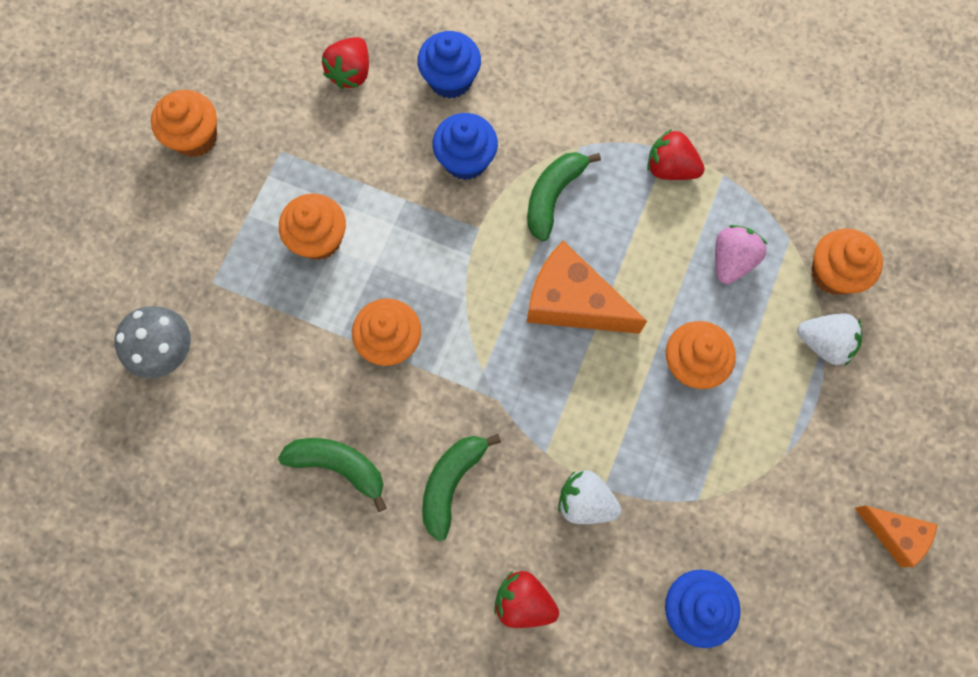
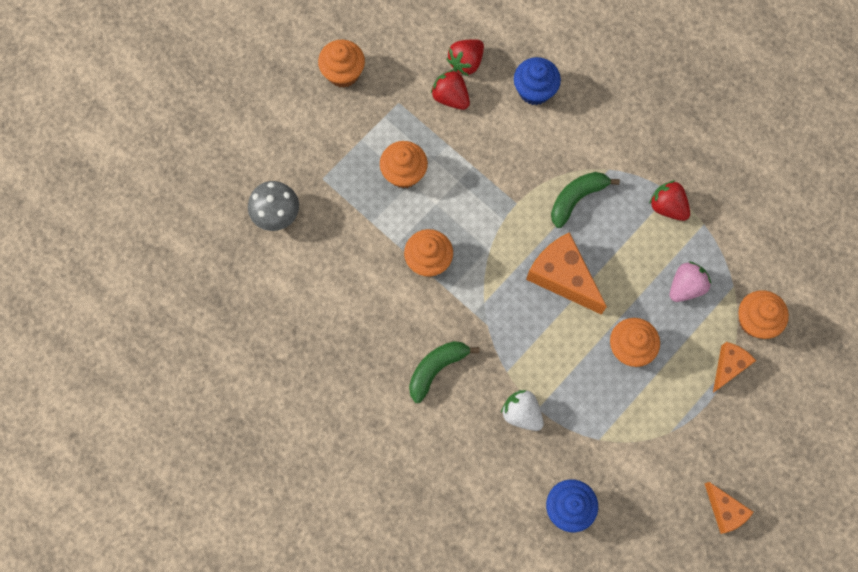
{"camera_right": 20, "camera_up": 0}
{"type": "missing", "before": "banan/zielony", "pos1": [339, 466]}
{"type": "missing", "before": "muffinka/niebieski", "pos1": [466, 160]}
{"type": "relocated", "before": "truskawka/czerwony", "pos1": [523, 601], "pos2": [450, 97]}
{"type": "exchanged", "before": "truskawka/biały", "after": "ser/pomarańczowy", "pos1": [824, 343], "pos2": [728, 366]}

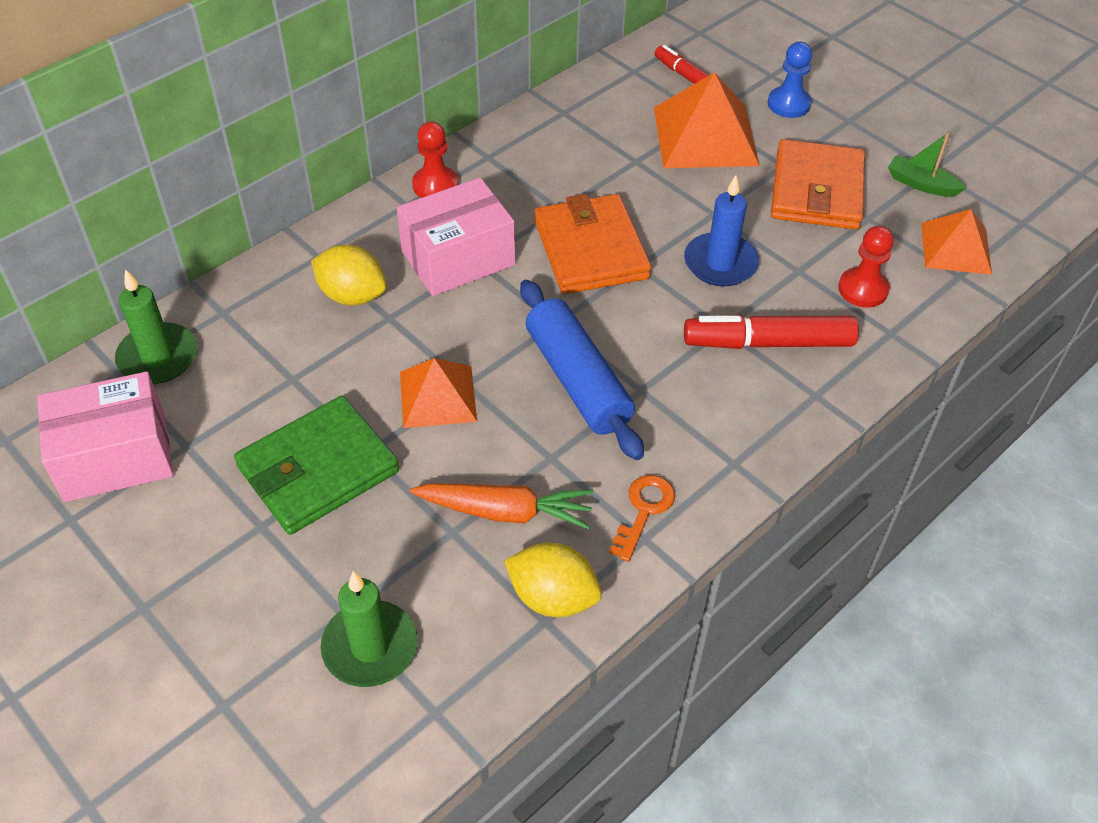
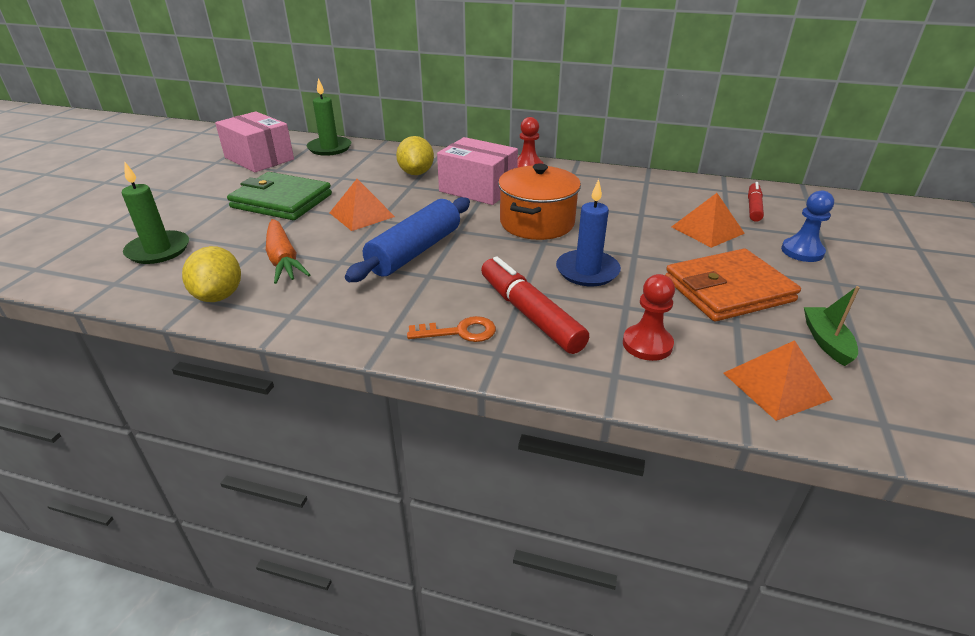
{"camera_right": 60, "camera_up": -15}
{"type": "exchanged", "before": "portfel/pomarańczowy", "after": "garnek/pomarańczowy", "pos1": [590, 249], "pos2": [537, 223]}
{"type": "relocated", "before": "klucz/pomarańczowy", "pos1": [643, 511], "pos2": [460, 332]}
{"type": "size", "before": "piramida/pomarańczowy", "pos1": [705, 136], "pos2": [707, 230], "scale": 0.63}

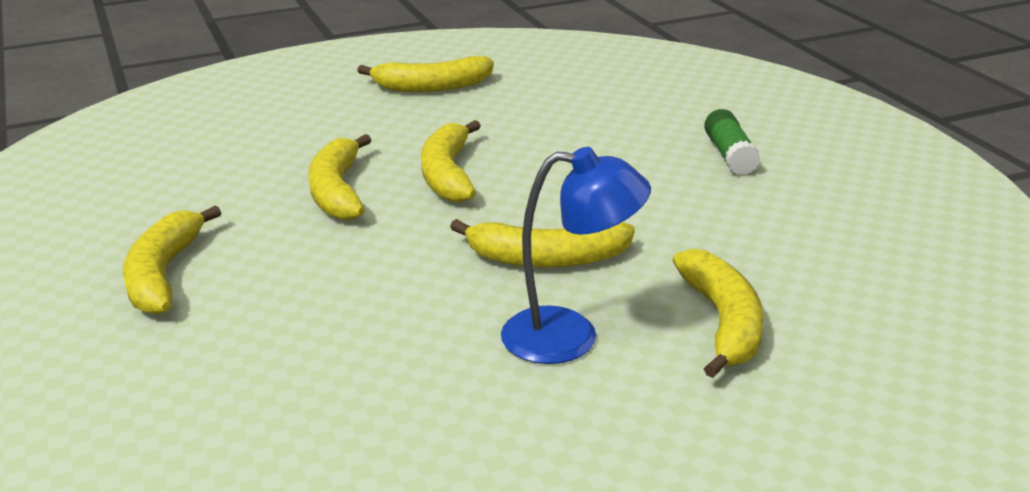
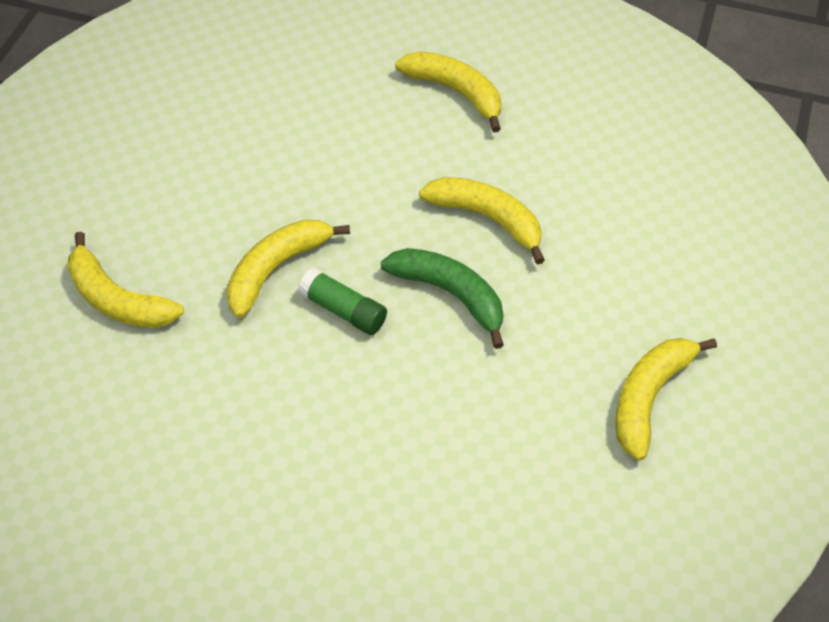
{"camera_right": 130, "camera_up": 25}
{"type": "colour", "before": "banan/żółty", "after": "banan/zielony", "pos1": [448, 174], "pos2": [450, 294]}
{"type": "missing", "before": "lampka/niebieski", "pos1": [570, 337]}
{"type": "relocated", "before": "klej w sztyfcie/zielony", "pos1": [729, 155], "pos2": [343, 310]}

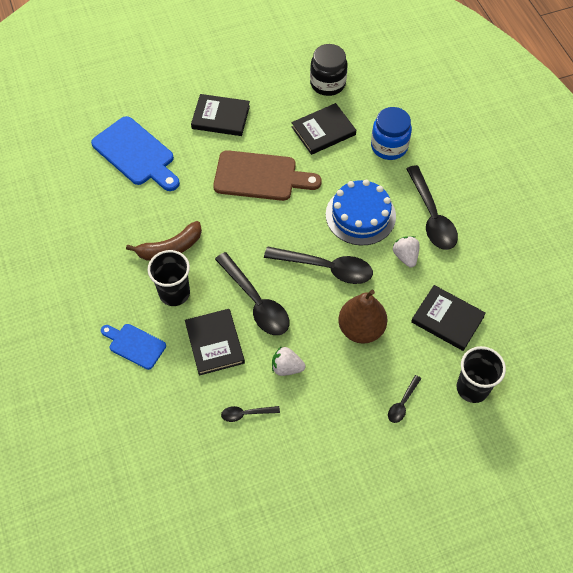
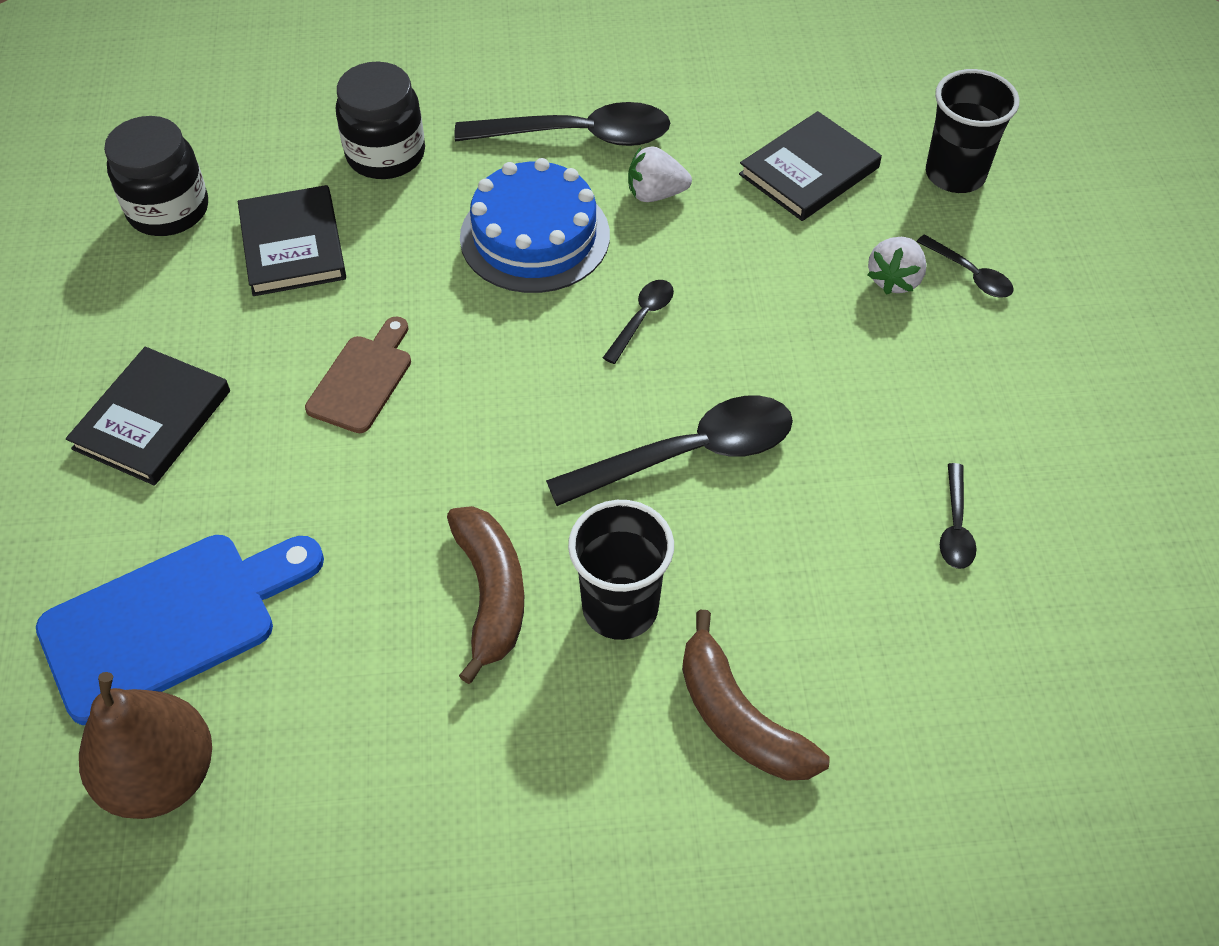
{"camera_right": -75, "camera_up": -5}
{"type": "exchanged", "before": "deska do krojenia/niebieski", "after": "banan/brązowy", "pos1": [134, 345], "pos2": [739, 718]}
{"type": "missing", "before": "książka/czarny", "pos1": [214, 343]}
{"type": "size", "before": "deska do krojenia/brązowy", "pos1": [260, 176], "pos2": [363, 379], "scale": 0.58}
{"type": "size", "before": "łyżka/czarny", "pos1": [326, 268], "pos2": [642, 318], "scale": 0.48}
{"type": "relocated", "before": "truskawka/biały", "pos1": [286, 367], "pos2": [894, 279]}
{"type": "relocated", "before": "gruszka/brązowy", "pos1": [361, 329], "pos2": [161, 775]}
{"type": "colour", "before": "słoik/niebieski", "after": "słoik/czarny", "pos1": [389, 146], "pos2": [386, 155]}

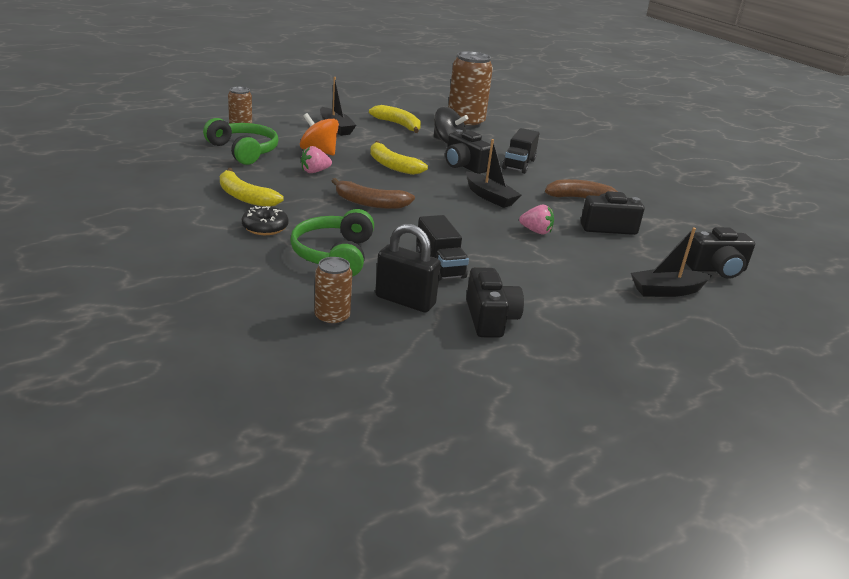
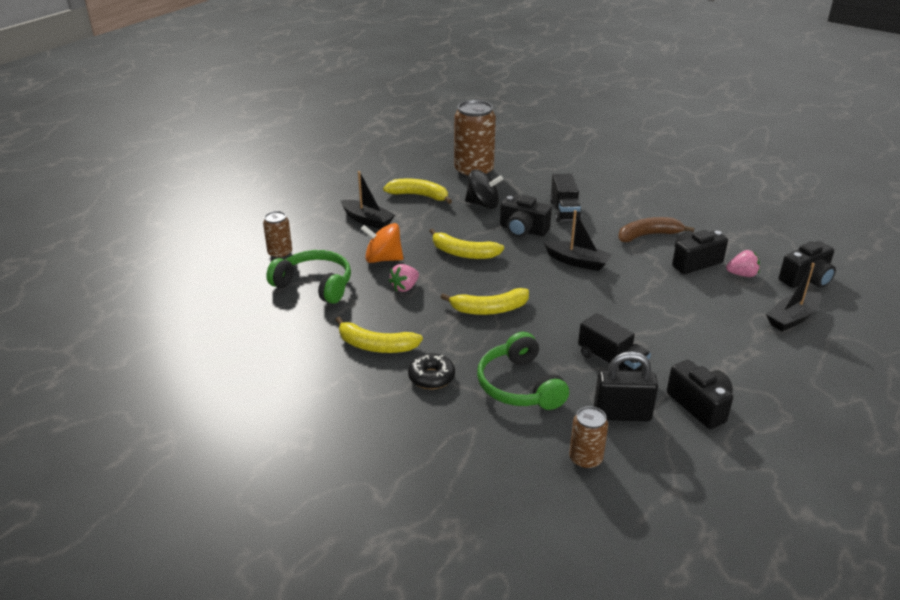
{"camera_right": -20, "camera_up": 5}
{"type": "colour", "before": "banan/brązowy", "after": "banan/żółty", "pos1": [370, 203], "pos2": [489, 309]}
{"type": "relocated", "before": "truskawka/różowy", "pos1": [536, 231], "pos2": [742, 274]}

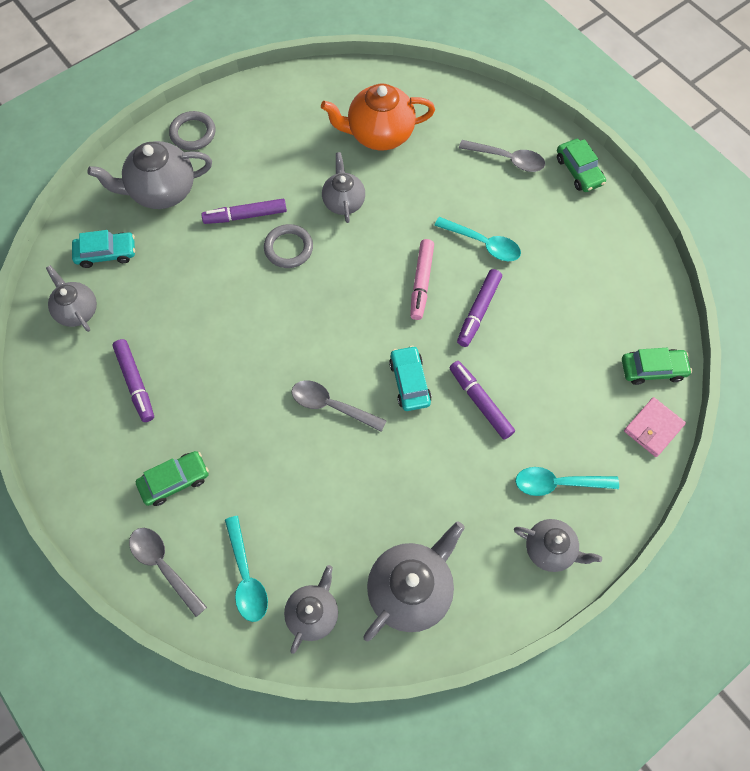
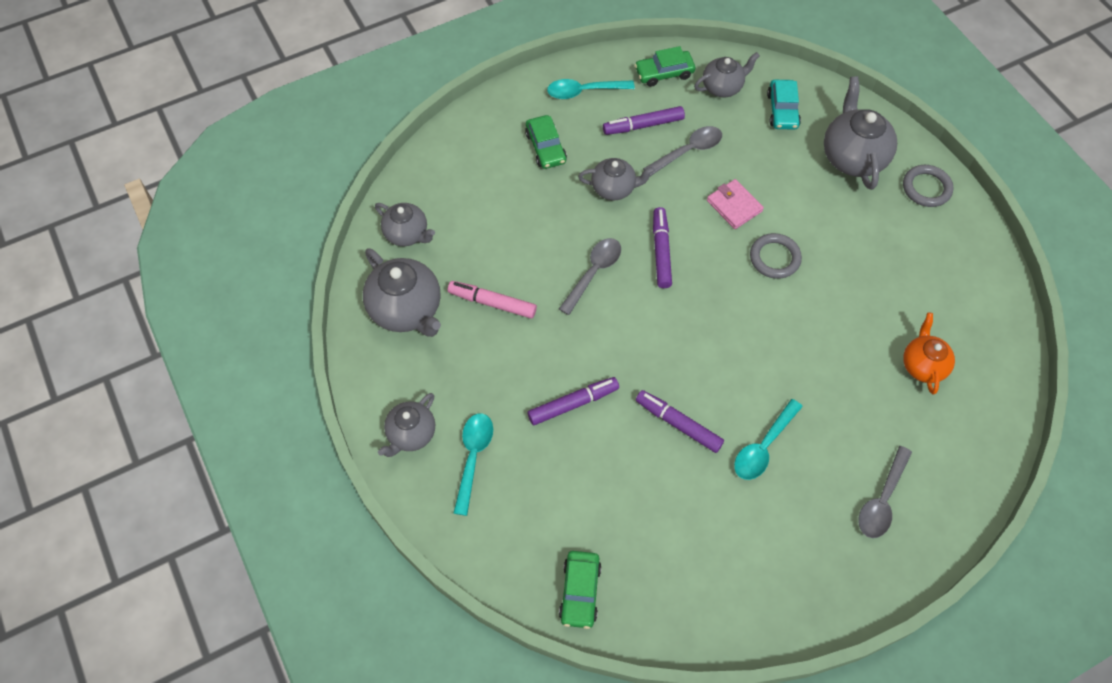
{"camera_right": 100, "camera_up": -5}
{"type": "relocated", "before": "łyżka/szary", "pos1": [163, 565], "pos2": [688, 151]}
{"type": "relocated", "before": "flamaster/fioletowy", "pos1": [246, 216], "pos2": [661, 252]}
{"type": "relocated", "before": "łyżka/turkusowy", "pos1": [246, 576], "pos2": [584, 91]}
{"type": "size", "before": "imbryk/pomarańczowy", "pos1": [379, 134], "pos2": [922, 365], "scale": 0.62}
{"type": "relocated", "before": "imbryk/szary", "pos1": [343, 202], "pos2": [614, 188]}
{"type": "missing", "before": "samochód/turkusowy", "pos1": [409, 382]}
{"type": "relocated", "before": "flamaster/różowy", "pos1": [421, 282], "pos2": [493, 303]}
{"type": "relocated", "before": "samochód/zielony", "pos1": [579, 171], "pos2": [664, 73]}
{"type": "relocated", "before": "portfel/różowy", "pos1": [653, 428], "pos2": [734, 206]}

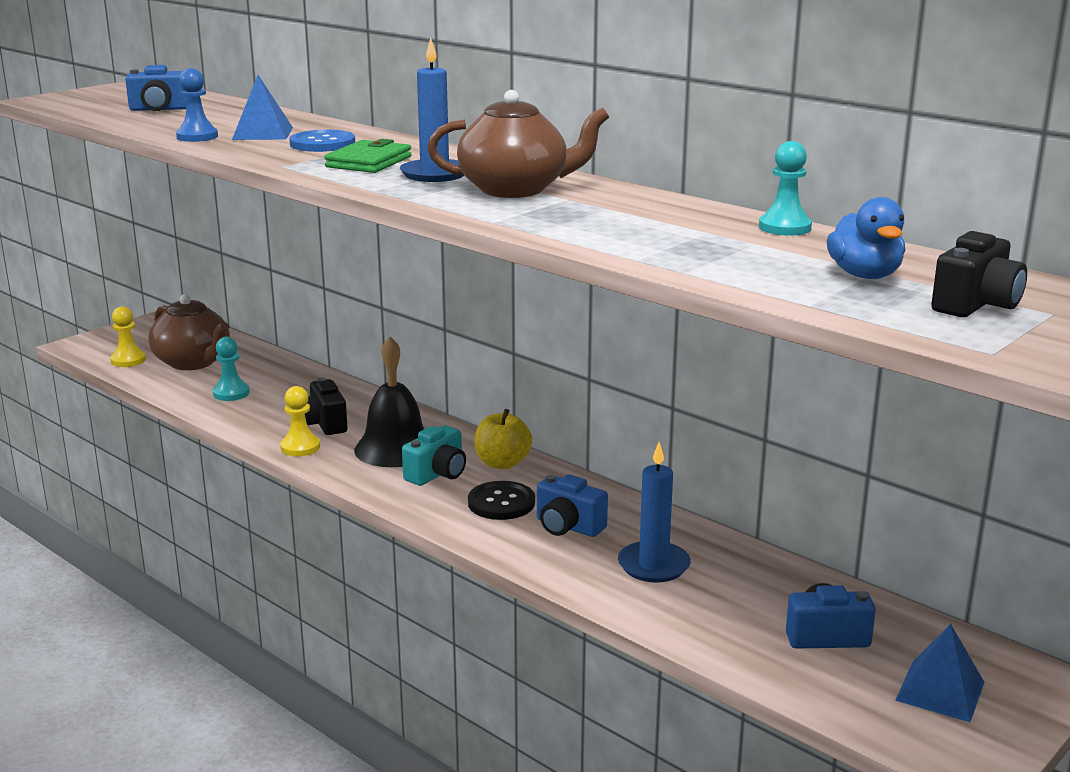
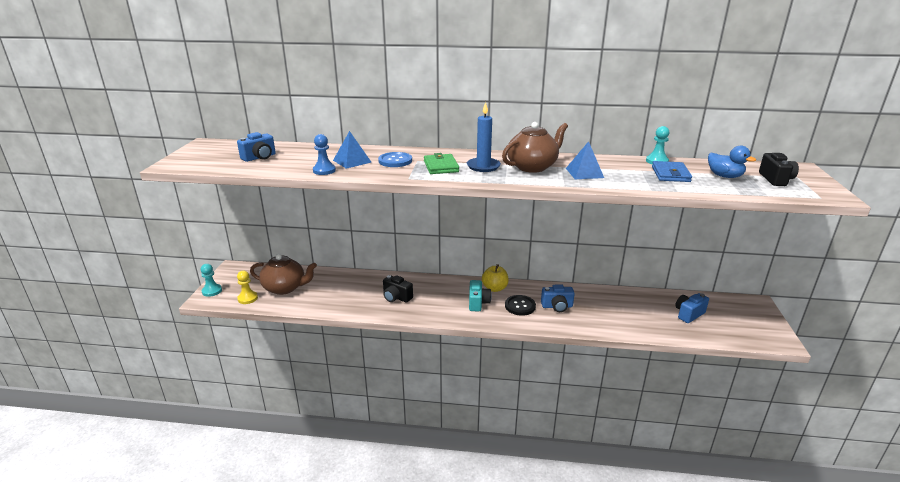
{"camera_right": -35, "camera_up": 5}
{"type": "relocated", "before": "pionek/turkusowy", "pos1": [231, 393], "pos2": [212, 291]}
{"type": "missing", "before": "pionek/żółty", "pos1": [300, 447]}
{"type": "missing", "before": "dzwonek/czarny", "pos1": [395, 448]}
{"type": "missing", "before": "świeca/niebieski", "pos1": [653, 565]}
{"type": "relocated", "before": "piramida/niebieski", "pos1": [940, 691], "pos2": [584, 173]}
{"type": "appeared", "after": "portfel/niebieski", "pos2": [670, 174]}

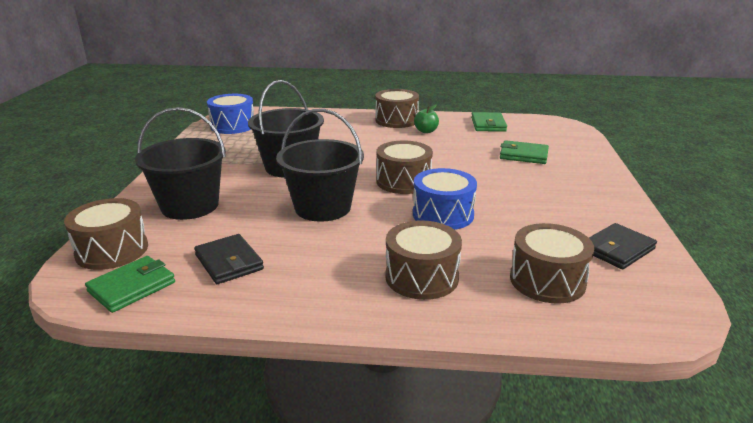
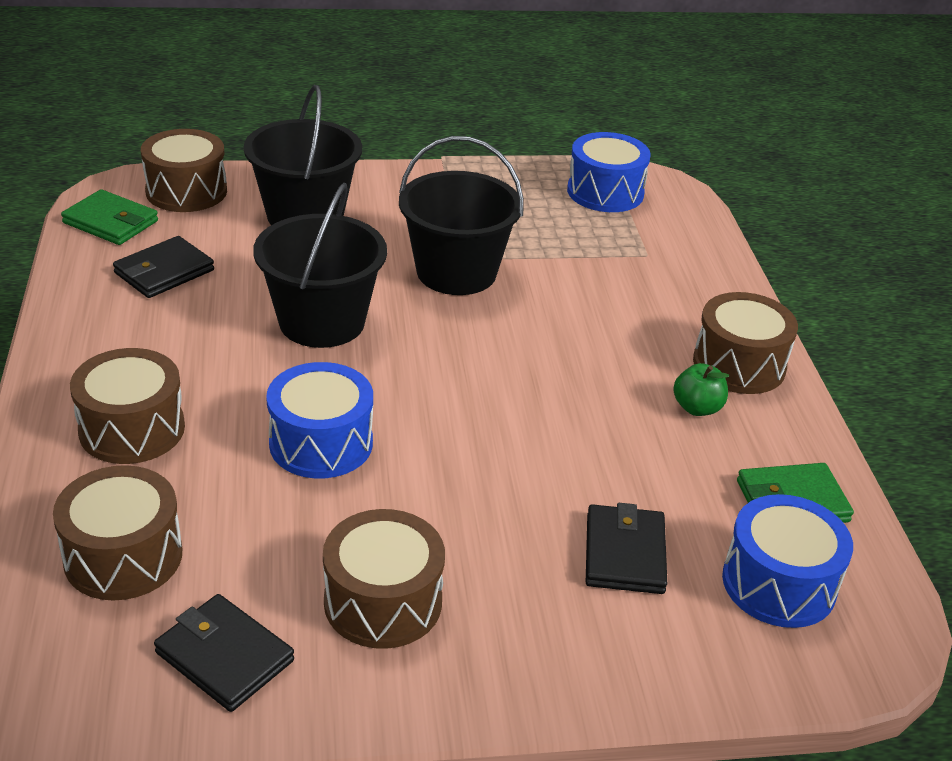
{"camera_right": 75, "camera_up": 10}
{"type": "relocated", "before": "bęben/brązowy", "pos1": [403, 181], "pos2": [383, 602]}
{"type": "colour", "before": "portfel/zielony", "after": "portfel/czarny", "pos1": [523, 155], "pos2": [625, 554]}
{"type": "appeared", "after": "bęben/niebieski", "pos2": [778, 583]}

